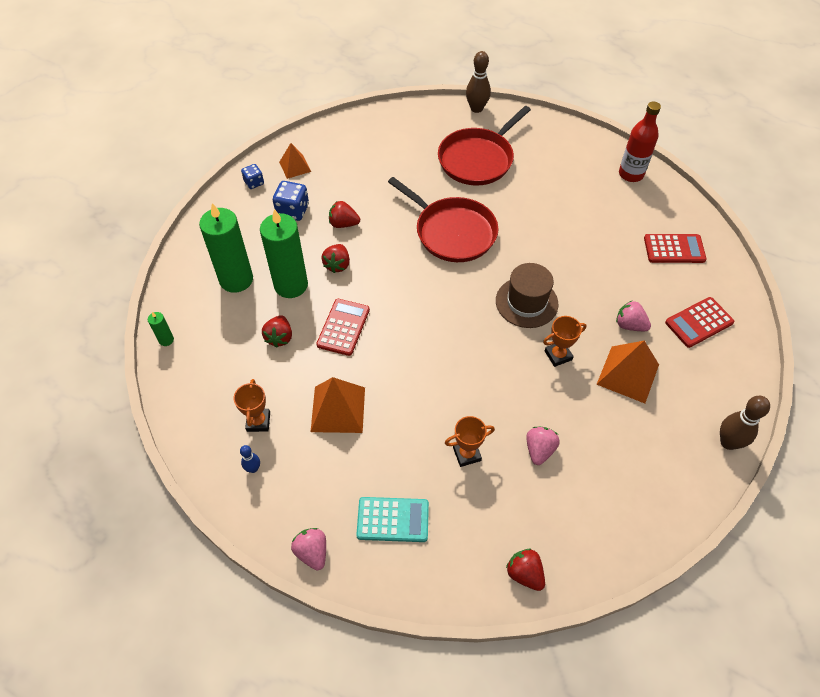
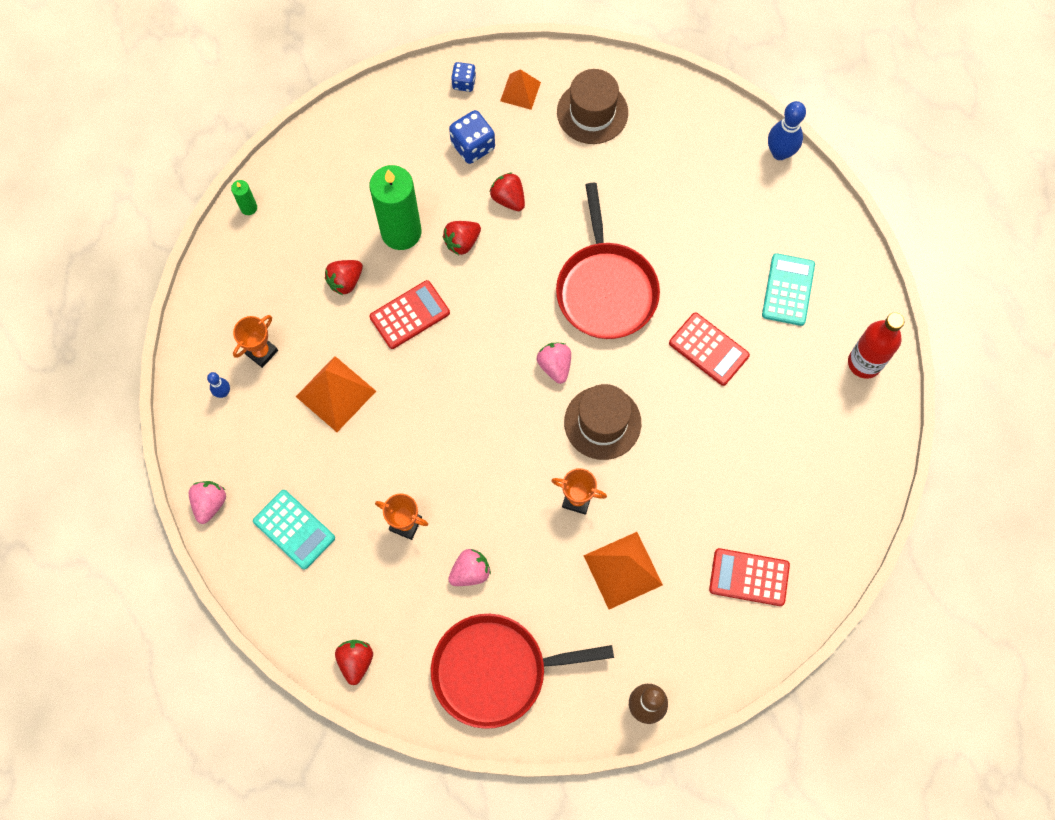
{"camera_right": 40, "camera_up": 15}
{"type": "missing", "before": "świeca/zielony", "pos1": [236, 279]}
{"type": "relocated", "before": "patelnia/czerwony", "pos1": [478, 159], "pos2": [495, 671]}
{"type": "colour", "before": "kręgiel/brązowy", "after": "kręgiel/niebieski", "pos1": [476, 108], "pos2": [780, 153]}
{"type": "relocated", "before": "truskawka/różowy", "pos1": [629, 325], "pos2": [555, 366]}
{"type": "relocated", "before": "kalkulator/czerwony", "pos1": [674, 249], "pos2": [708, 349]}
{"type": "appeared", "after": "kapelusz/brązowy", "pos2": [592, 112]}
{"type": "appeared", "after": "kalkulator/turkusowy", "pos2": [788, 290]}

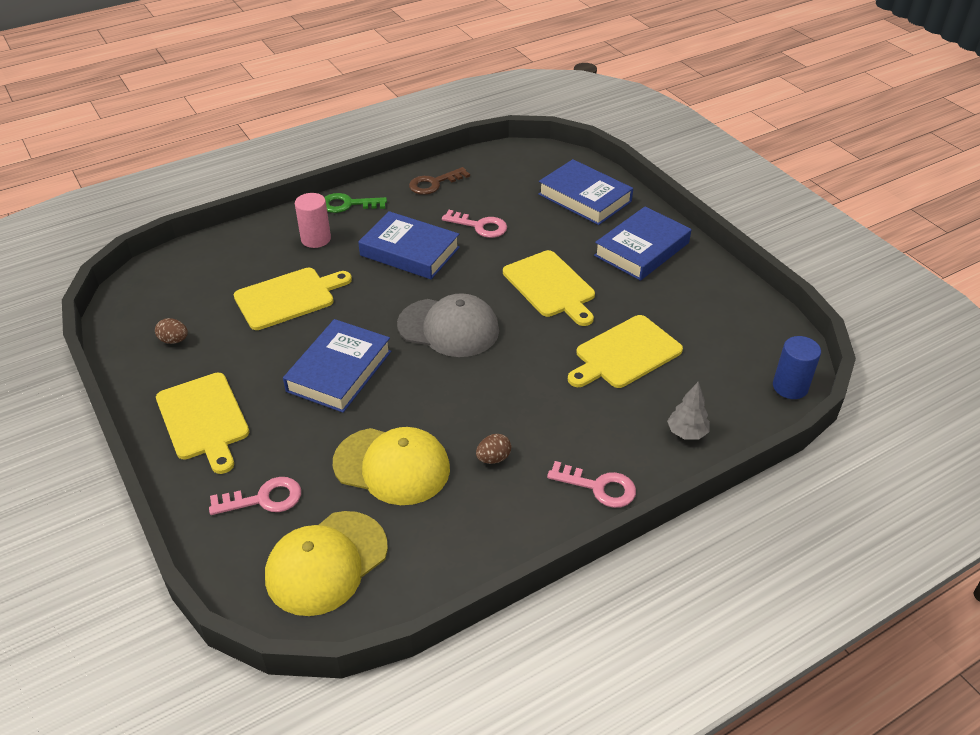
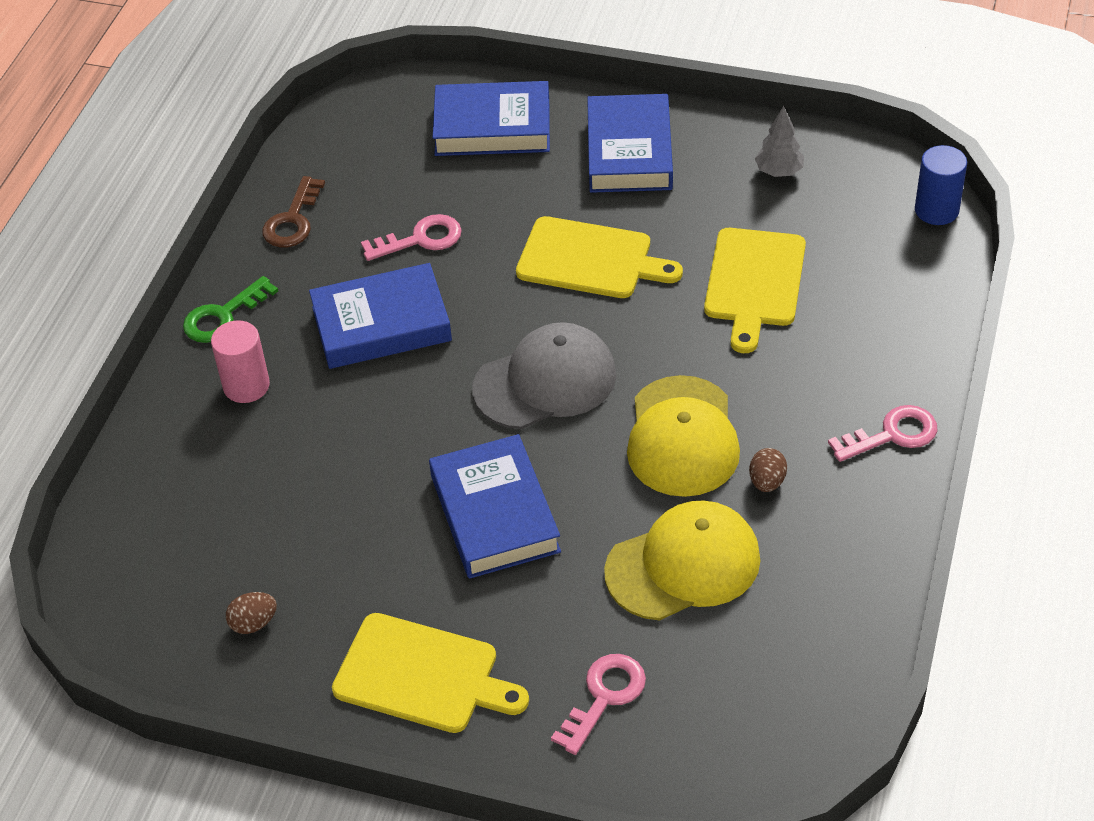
{"camera_right": -40, "camera_up": 5}
{"type": "missing", "before": "deska do krojenia/żółty", "pos1": [288, 297]}
{"type": "relocated", "before": "czapka/żółty", "pos1": [326, 563], "pos2": [682, 437]}
{"type": "relocated", "before": "drzewko/szary", "pos1": [687, 433], "pos2": [779, 171]}

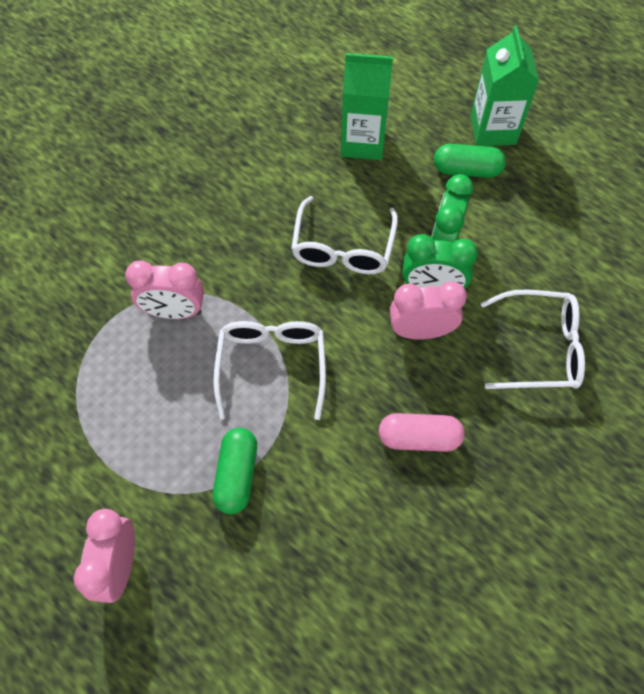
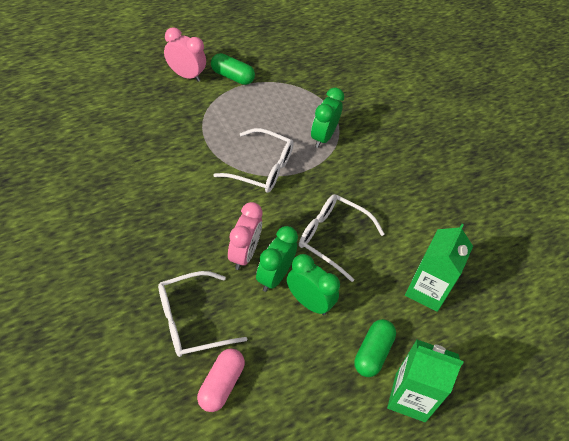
{"camera_right": 105, "camera_up": -10}
{"type": "colour", "before": "budzik/różowy", "after": "budzik/zielony", "pos1": [174, 312], "pos2": [323, 137]}
{"type": "relocated", "before": "kapsułka/zielony", "pos1": [237, 475], "pos2": [232, 76]}
{"type": "relocated", "before": "kapsułka/różowy", "pos1": [419, 438], "pos2": [221, 384]}
{"type": "spun", "before": "okulary/biały", "pos1": [539, 348], "pos2": [191, 320], "turn": 45}

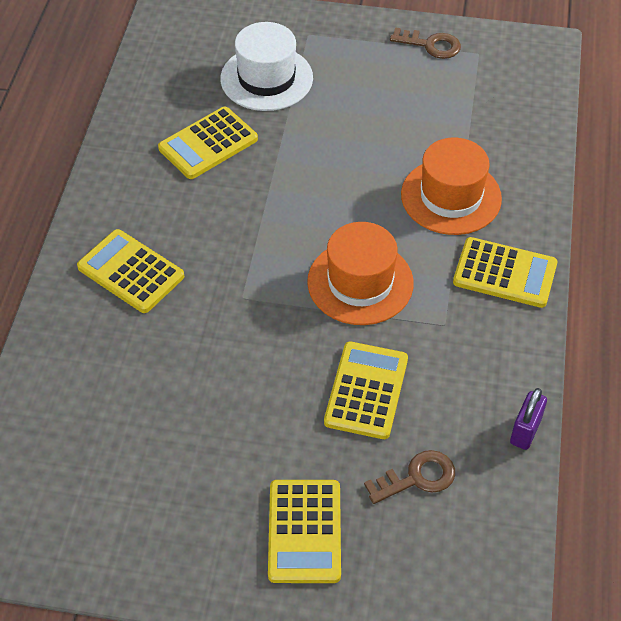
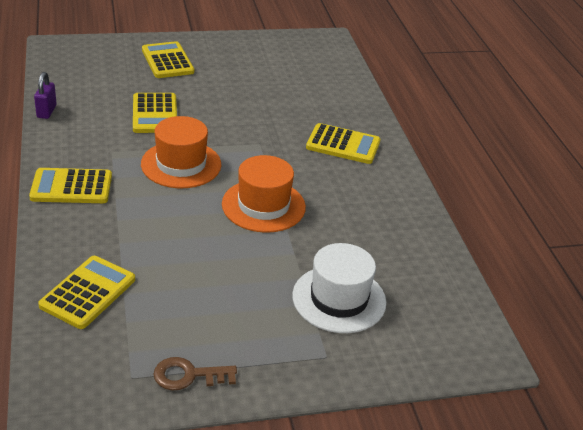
{"camera_right": 155, "camera_up": -15}
{"type": "relocated", "before": "kalkulator/żółty", "pos1": [208, 144], "pos2": [88, 292]}
{"type": "missing", "before": "klucz/brązowy", "pos1": [417, 478]}
{"type": "relocated", "before": "kapelusz/pomarańczowy", "pos1": [451, 196], "pos2": [263, 205]}

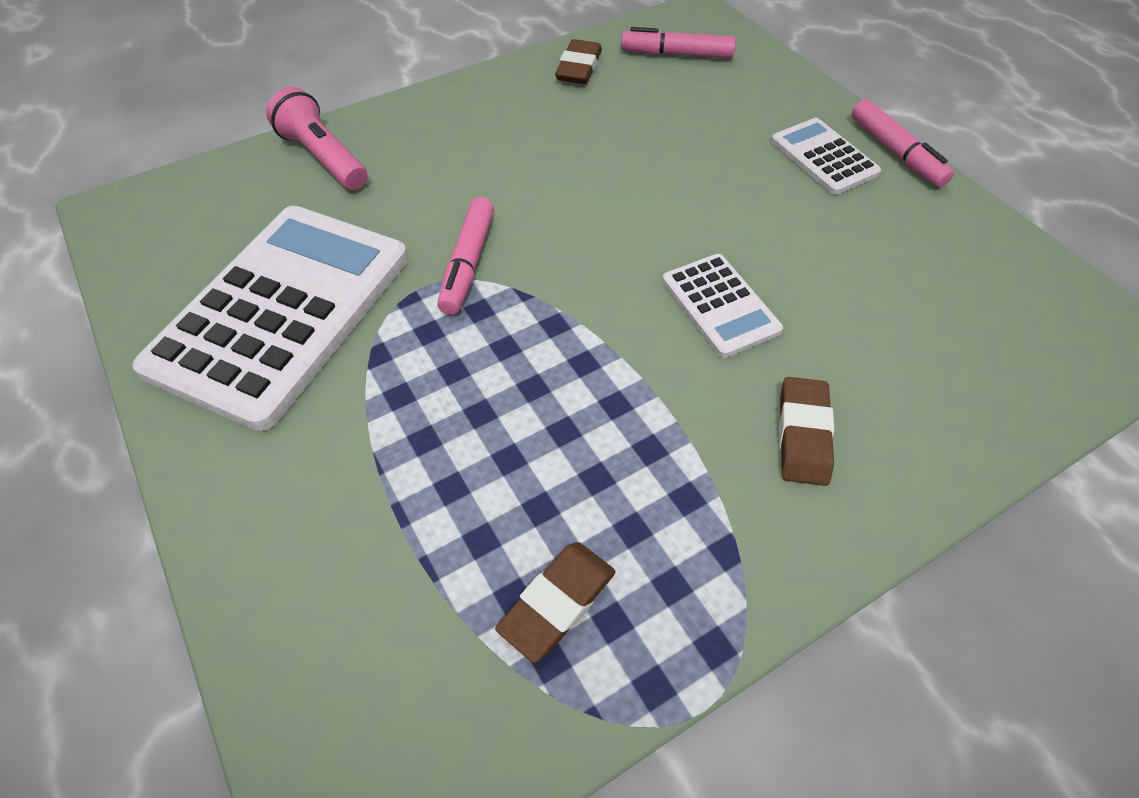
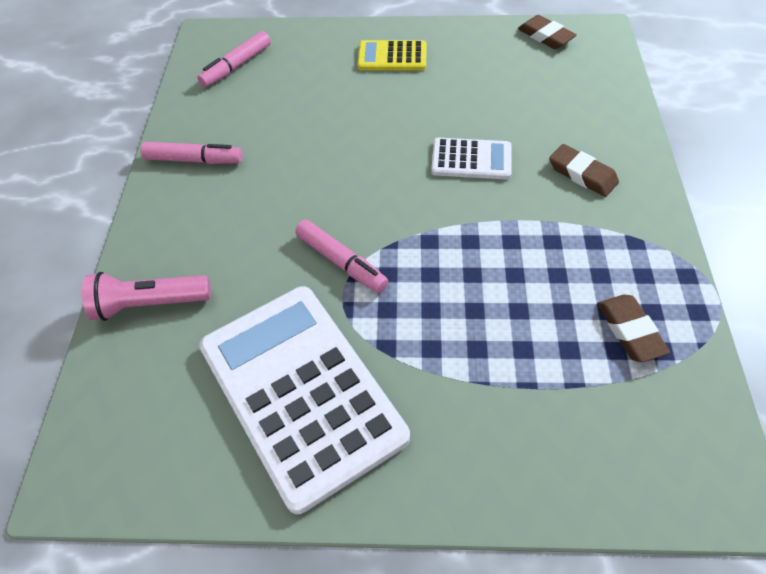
{"camera_right": -55, "camera_up": 0}
{"type": "relocated", "before": "gumka do mazania/brązowy", "pos1": [579, 68], "pos2": [545, 36]}
{"type": "colour", "before": "kalkulator/biały", "after": "kalkulator/żółty", "pos1": [823, 157], "pos2": [392, 57]}
{"type": "relocated", "before": "flamaster/różowy", "pos1": [896, 152], "pos2": [194, 160]}

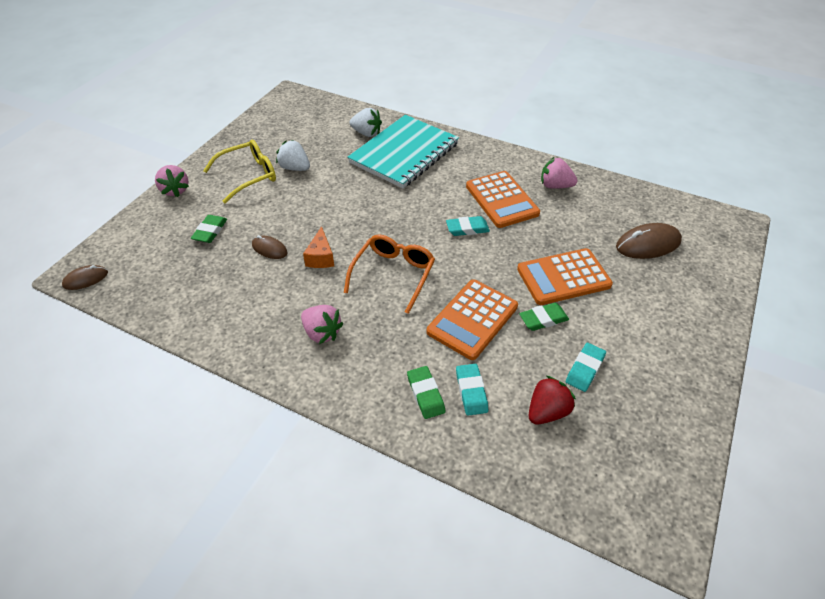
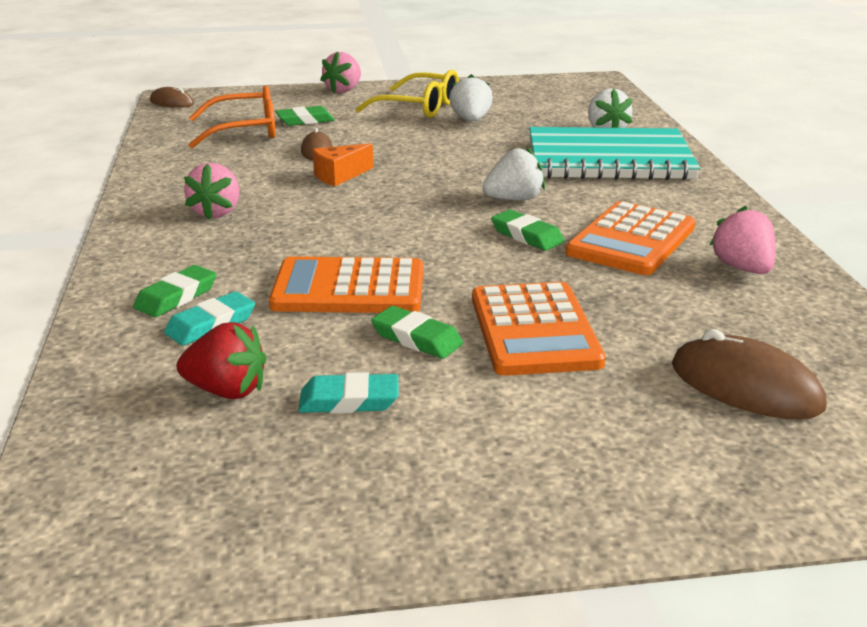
{"camera_right": 55, "camera_up": -20}
{"type": "relocated", "before": "okulary/pomarańczowy", "pos1": [393, 274], "pos2": [244, 131]}
{"type": "colour", "before": "gumka do mazania/turkusowy", "after": "gumka do mazania/zielony", "pos1": [467, 228], "pos2": [527, 235]}
{"type": "spun", "before": "kalkulator/pomarańczowy", "pos1": [563, 277], "pos2": [534, 330], "turn": -135}
{"type": "appeared", "after": "truskawka/biały", "pos2": [514, 199]}

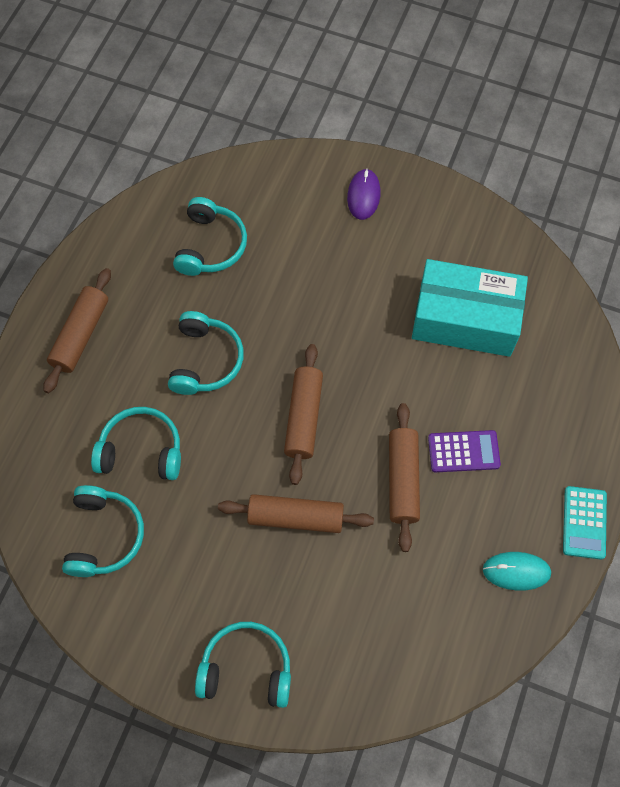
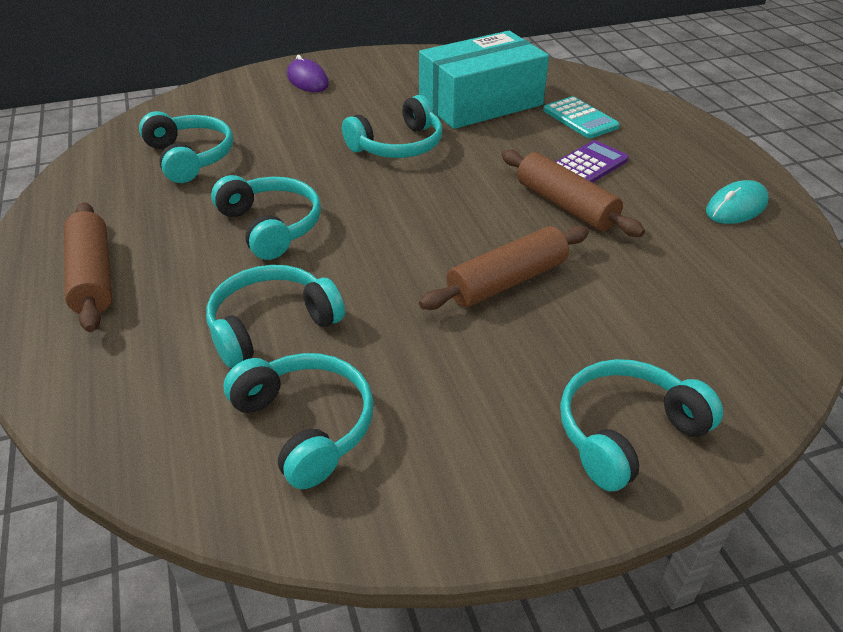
{"camera_right": -40, "camera_up": -25}
{"type": "missing", "before": "wałek do ciasta/brązowy", "pos1": [304, 418]}
{"type": "relocated", "before": "kalkulator/turkusowy", "pos1": [584, 523], "pos2": [580, 118]}
{"type": "appeared", "after": "słuchawki/turkusowy", "pos2": [398, 145]}

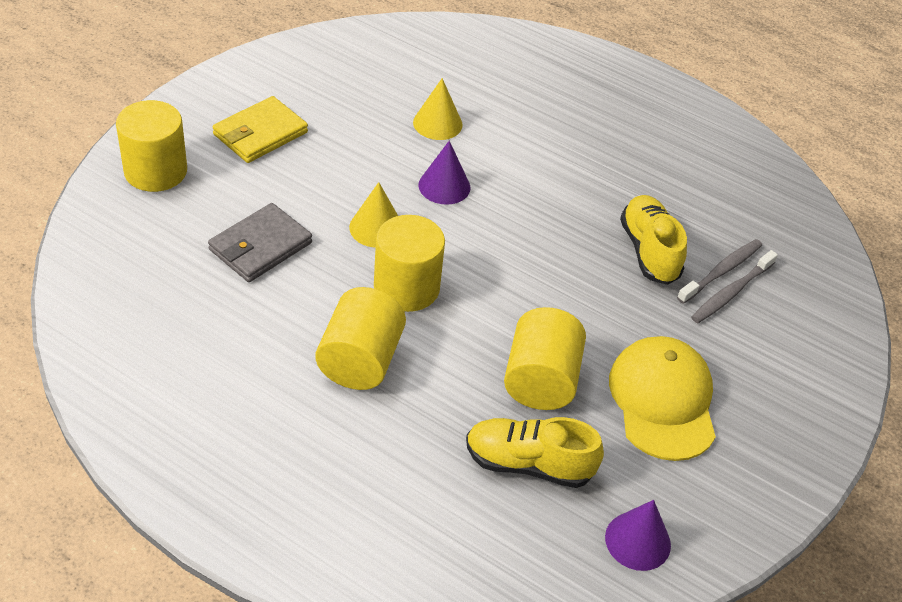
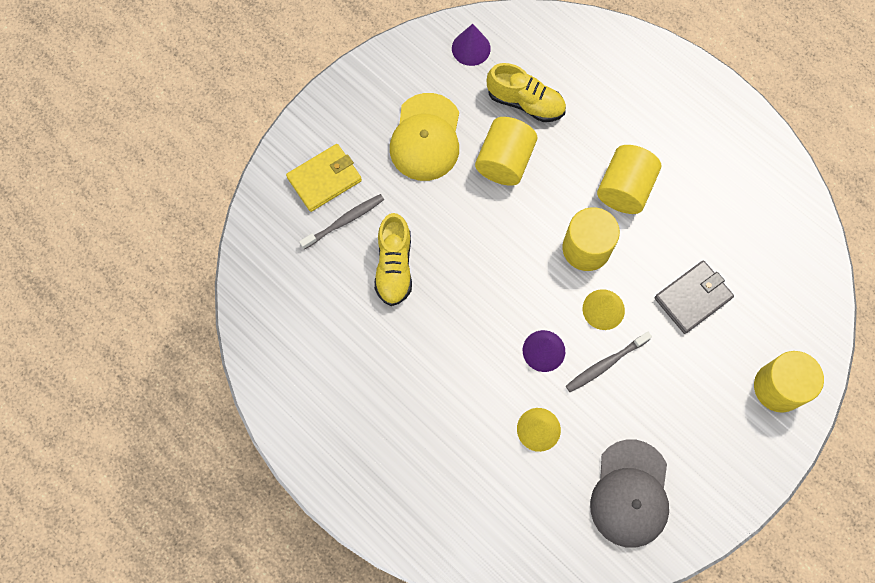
{"camera_right": -165, "camera_up": 25}
{"type": "relocated", "before": "portfel/żółty", "pos1": [260, 133], "pos2": [324, 179]}
{"type": "relocated", "before": "szczoteczka do zębów/szary", "pos1": [721, 271], "pos2": [605, 364]}
{"type": "appeared", "after": "czapka/szary", "pos2": [630, 493]}

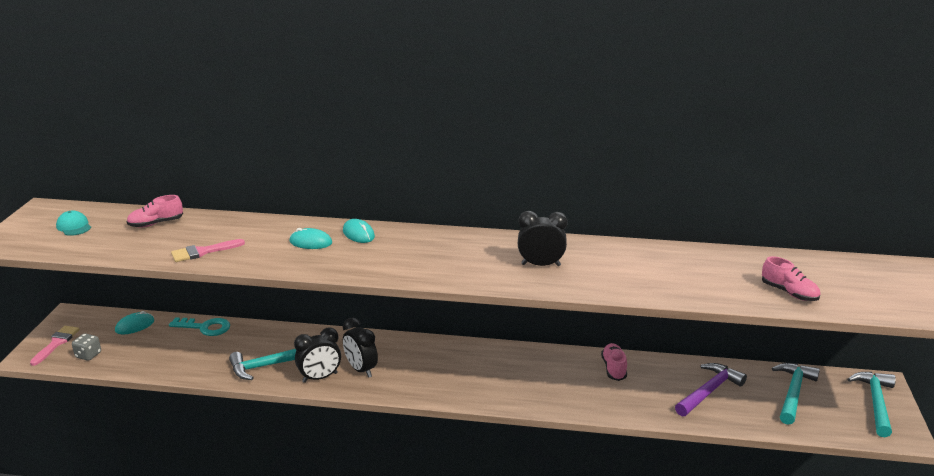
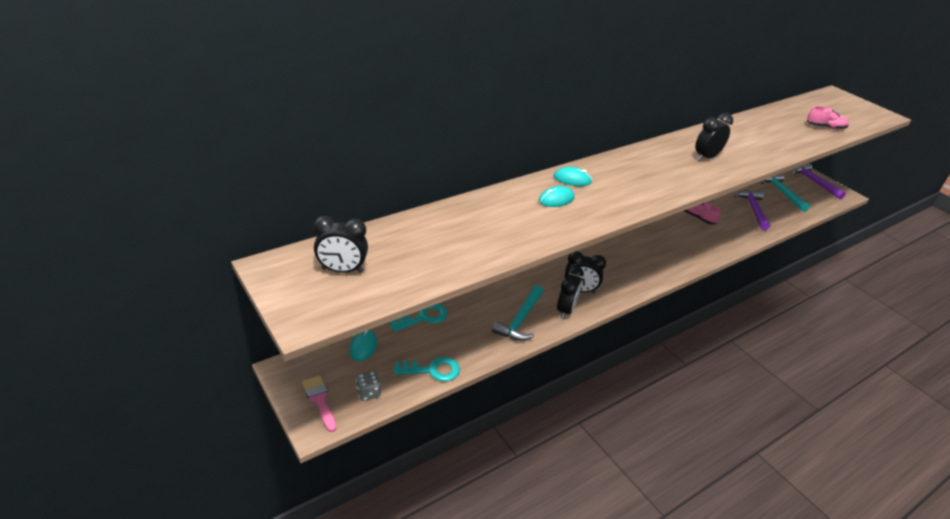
{"camera_right": -45, "camera_up": 10}
{"type": "exchanged", "before": "czapka/turkusowy", "after": "budzik/czarny", "pos1": [74, 226], "pos2": [342, 270]}
{"type": "missing", "before": "but/różowy", "pos1": [156, 224]}
{"type": "missing", "before": "pędzel/różowy", "pos1": [203, 252]}
{"type": "colour", "before": "młotek/turkusowy", "after": "młotek/fioletowy", "pos1": [875, 403], "pos2": [814, 182]}
{"type": "appeared", "after": "klucz/turkusowy", "pos2": [433, 370]}

